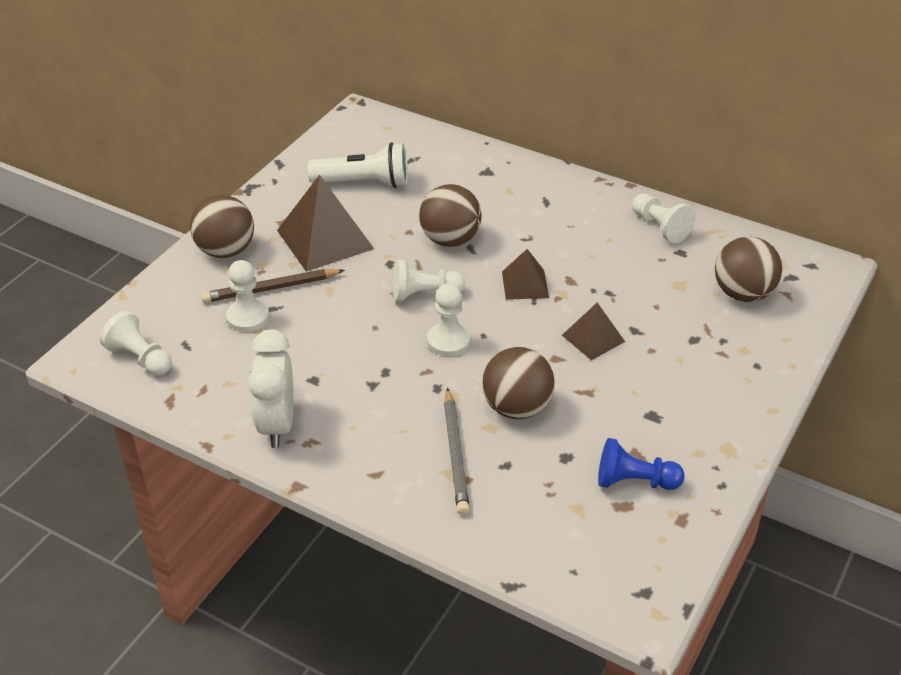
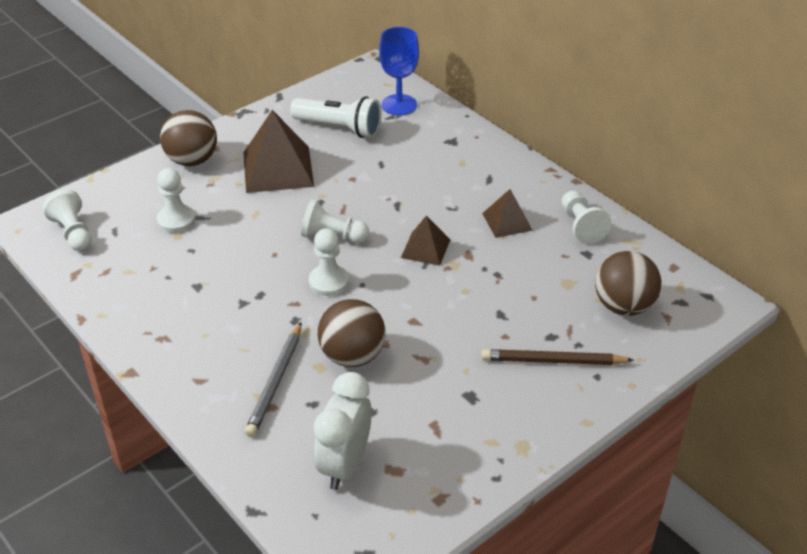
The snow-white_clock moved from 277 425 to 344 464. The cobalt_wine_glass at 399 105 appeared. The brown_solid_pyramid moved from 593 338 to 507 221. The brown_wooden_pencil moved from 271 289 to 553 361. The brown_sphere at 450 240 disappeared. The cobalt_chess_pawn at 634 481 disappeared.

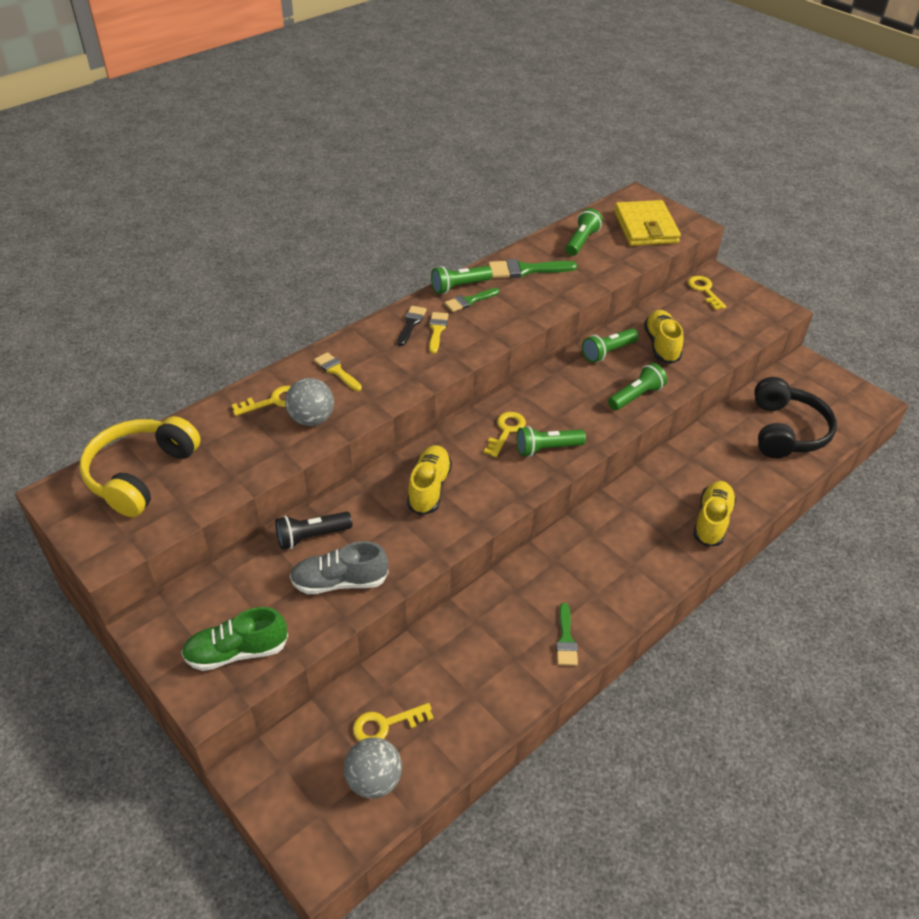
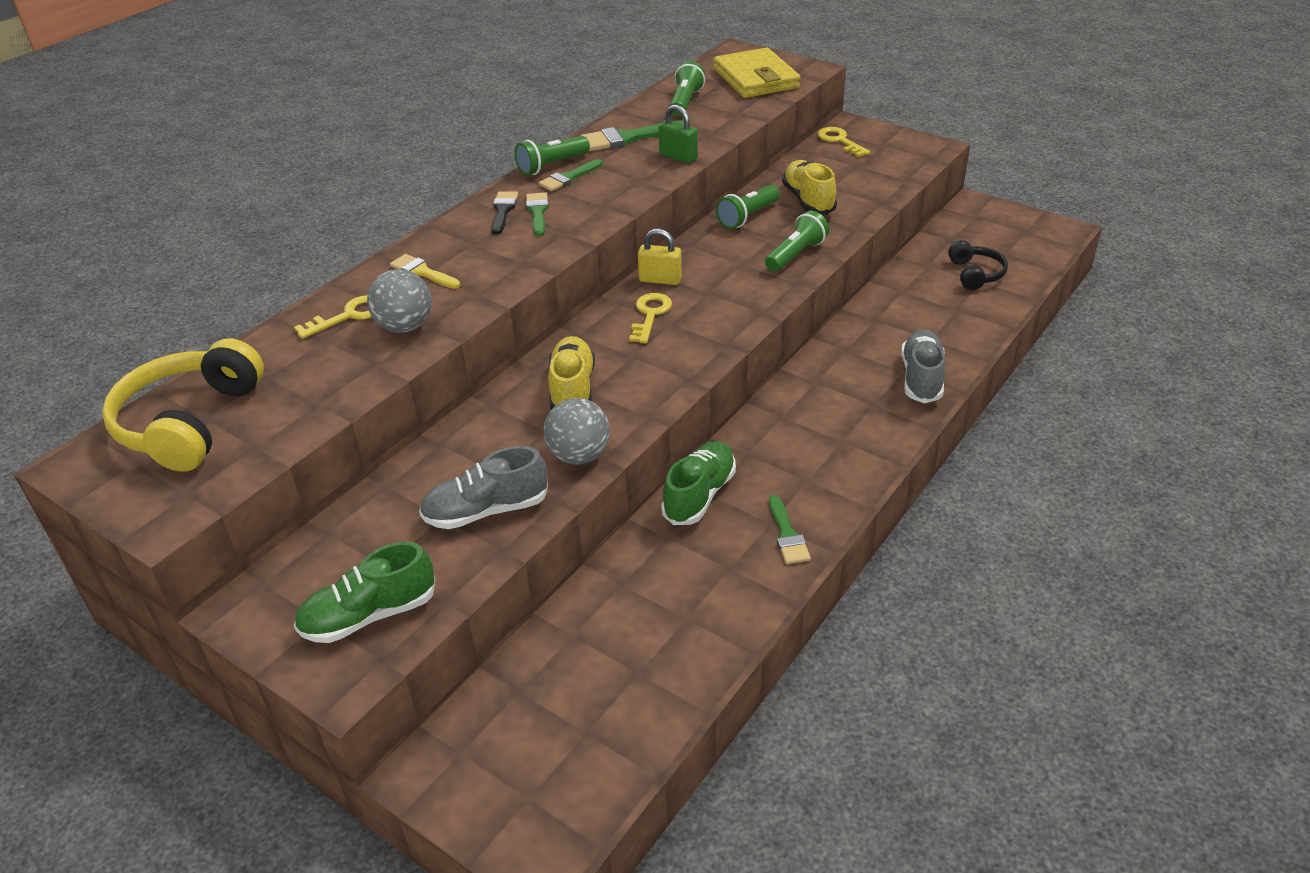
The bright_yellow_paintbrush at 437 330 became the leaf-green_paintbrush at 538 212. The ash-grey_sphere moved from 374 780 to 579 455. The bright_yellow_lock at 660 280 appeared. The leaf-green_lock at 678 157 appeared. The leaf-green_shoe at 699 495 appeared. The bright_yellow_shoe at 712 521 became the ash-grey_shoe at 921 378. The jet-black_over-ear_headphones at 786 431 changed to 0.56 times the size. The jet-black_torch at 311 536 disappeared. The bright_yellow_latchkey at 385 725 disappeared. The leaf-green_torch at 547 449 disappeared.

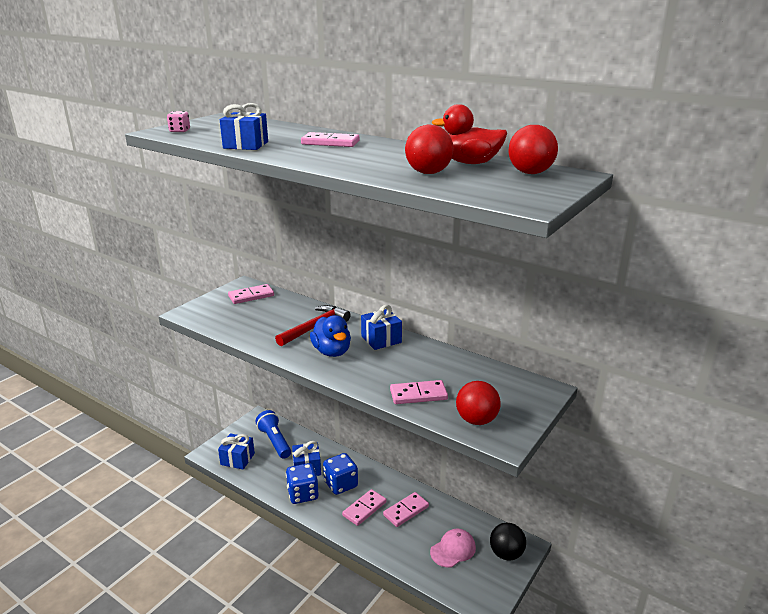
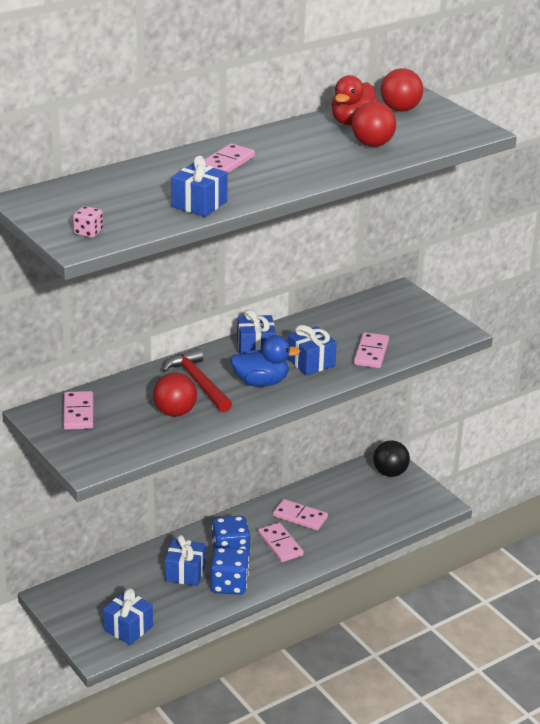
The crimson_sphere moved from 476 420 to 175 412. The rose-pink_domino_piece at 406 511 turned 45 degrees counterclockwise. The cobalt_wrapped_gift at 311 362 appeared. The cobalt_torch at 274 441 disappeared. The rose-pink_peaked_cap at 453 550 disappeared.

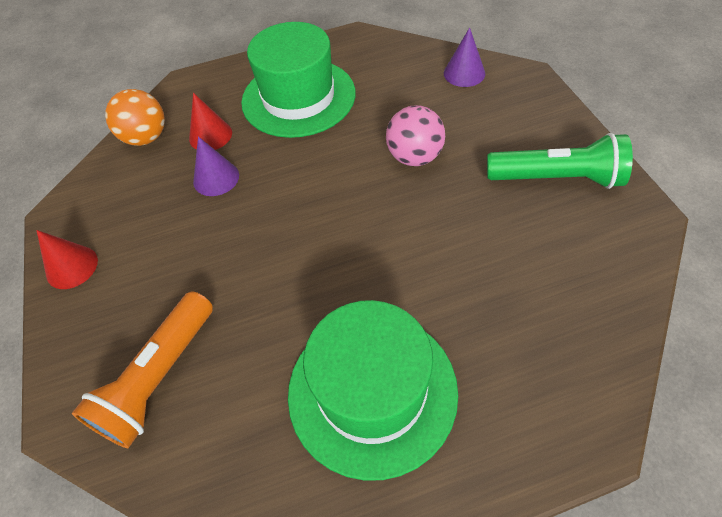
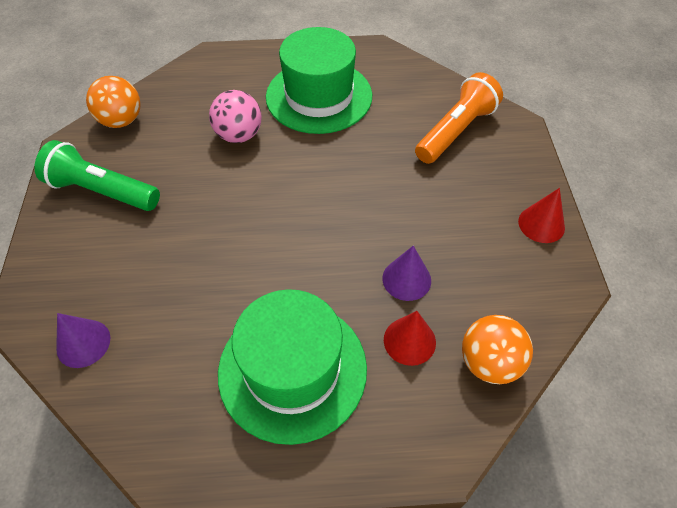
The bright_orange_sphere at 121 121 appeared. The rose-pink_sphere moved from 414 157 to 239 135.

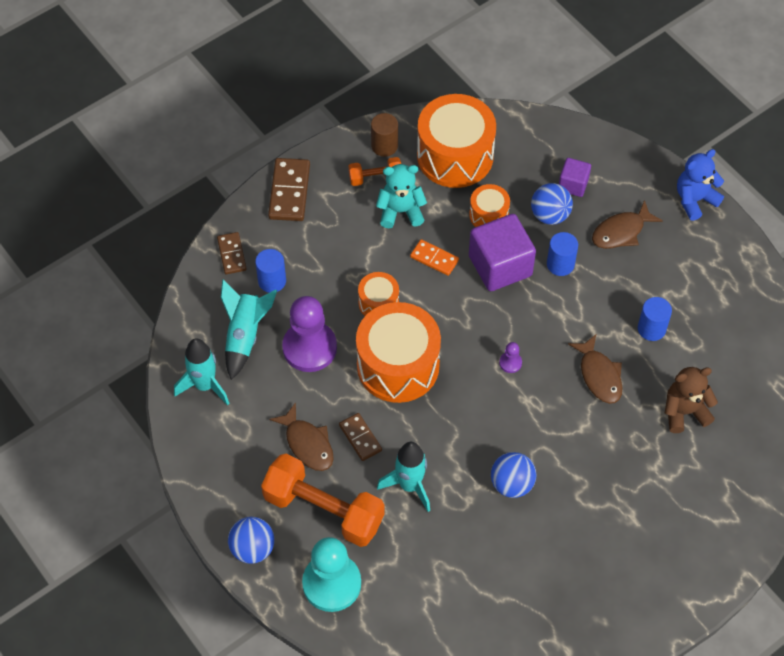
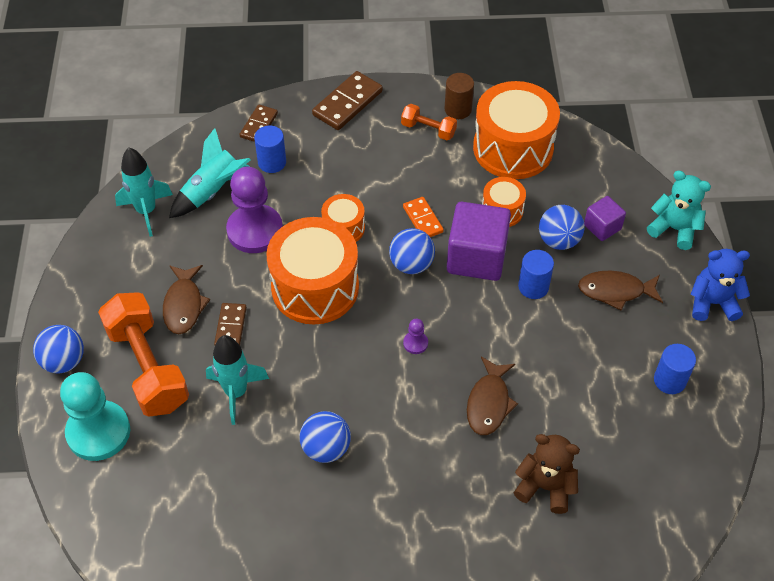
The cobalt_sphere at 411 264 appeared. The teal_teddy moved from 400 211 to 674 229. The cobalt_cylinder moved from 651 329 to 669 380.

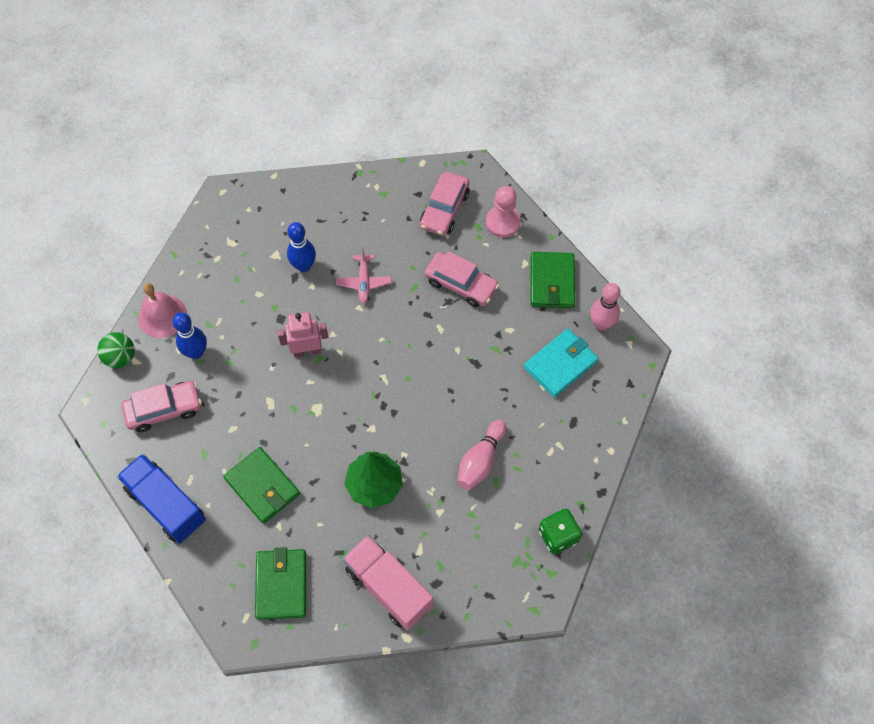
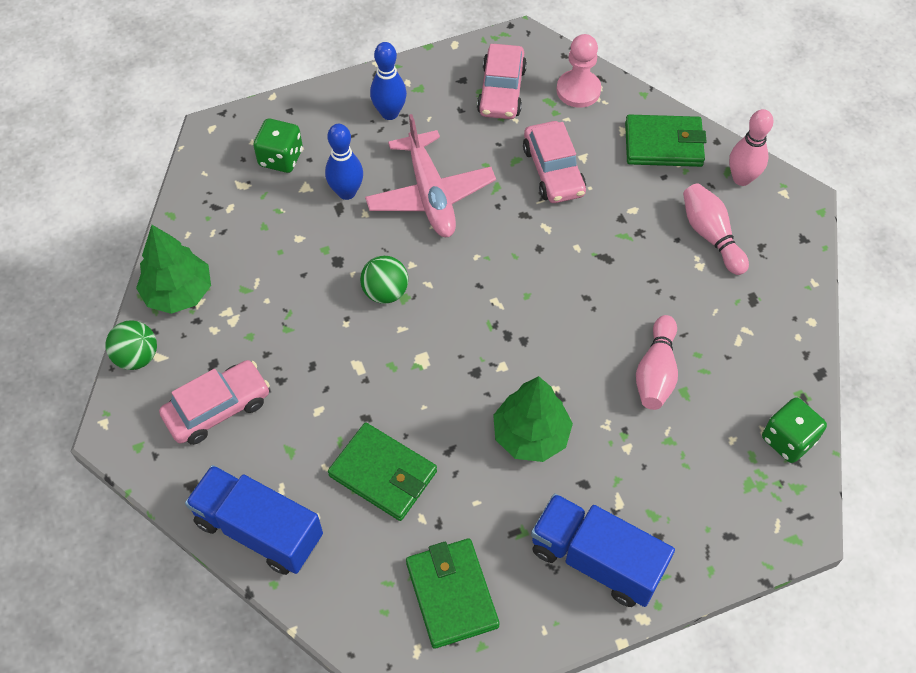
The rose-pink_bell at 162 316 was replaced by the leaf-green_toy_tree at 178 293. The leaf-green_dice at 281 158 appeared. The rose-pink_robot_figure at 307 351 was replaced by the leaf-green_sphere at 385 292. The rose-pink_plane at 364 282 changed to 1.78 times the size. The cobalt_skittle moved from 196 352 to 389 113. The rose-pink_toy_car at 461 284 turned 60 degrees clockwise. The rose-pink_toy_truck at 388 587 became the cobalt_toy_truck at 596 560. The leaf-green_billfold at 552 282 turned 75 degrees counterclockwise. The teal_billfold at 560 364 was replaced by the rose-pink_skittle at 711 236.

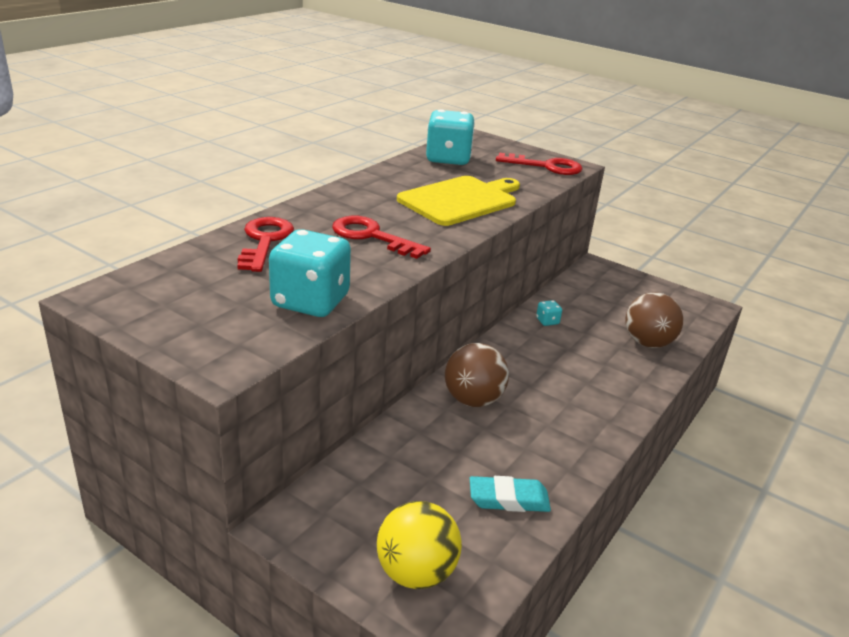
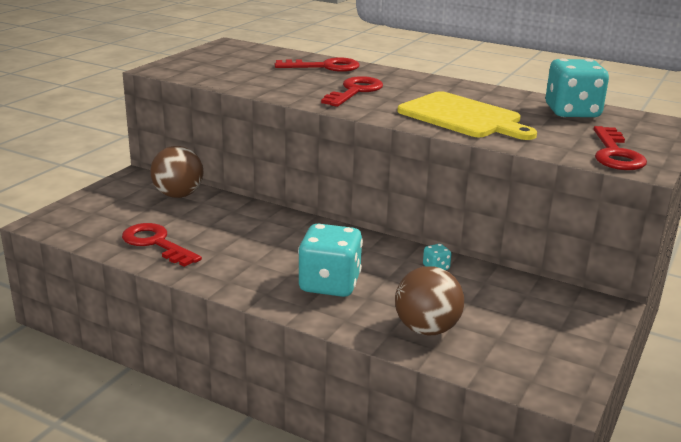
The teal_pencil_eraser at 508 499 was replaced by the crimson_latchkey at 156 243. The brown_sphere moved from 473 400 to 178 195. The teal_dice moved from 310 301 to 329 284. The bright_yellow_sphere at 416 573 disappeared.

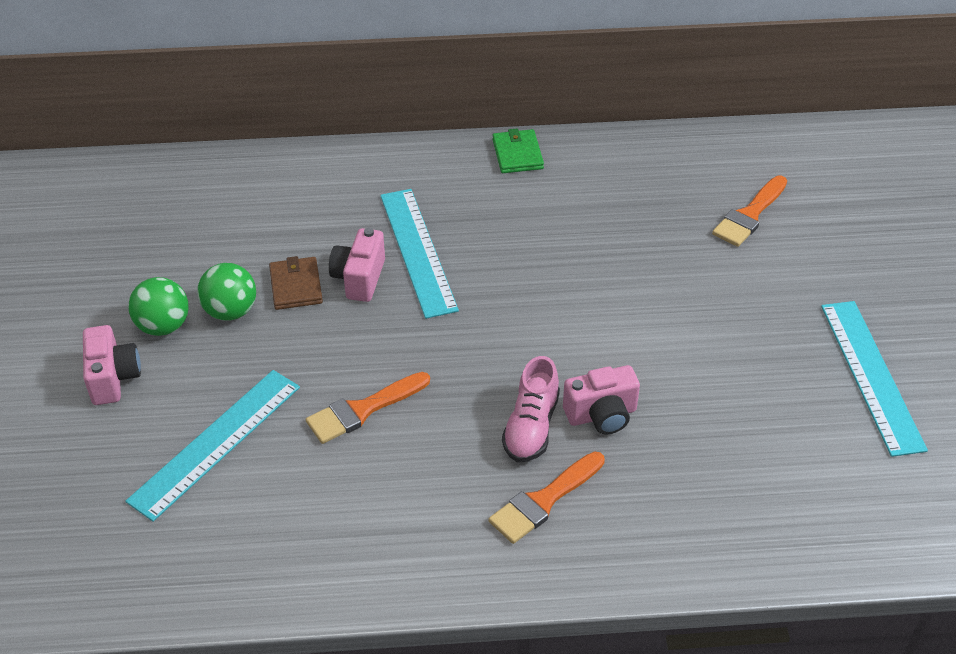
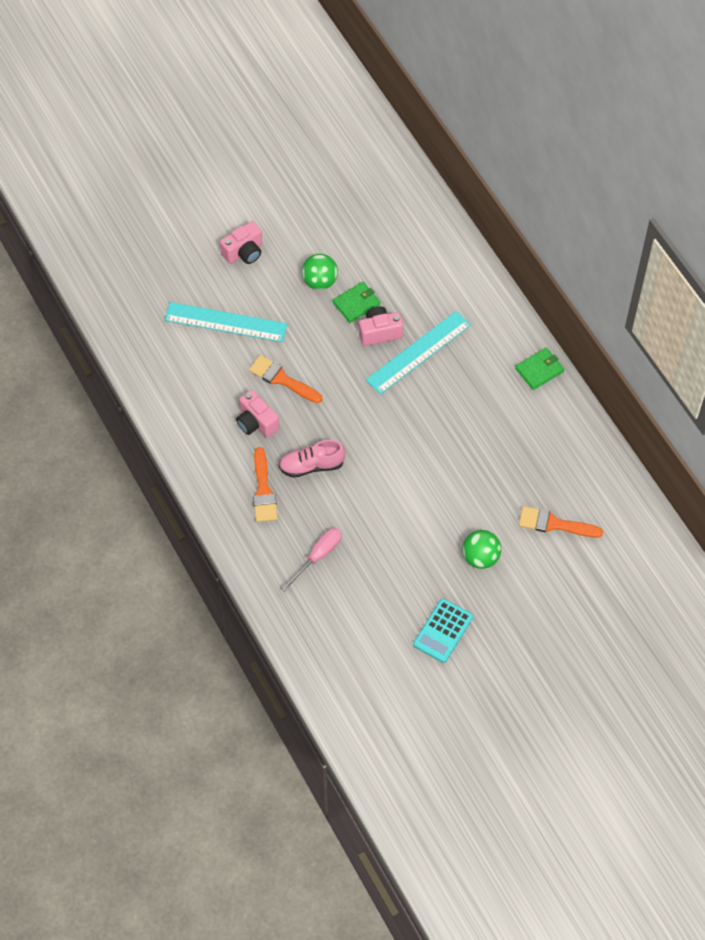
The rose-pink_photo_camera moved from 601 415 to 256 422. The bright_orange_paintbrush at 543 501 turned 120 degrees counterclockwise. The rose-pink_hand_screwdriver at 318 556 appeared. The brown_billfold at 296 286 became the leaf-green_billfold at 356 303. The teal_straightedge at 871 375 was replaced by the teal_pocket_calculator at 443 631. The leaf-green_sphere moved from 163 326 to 480 557.

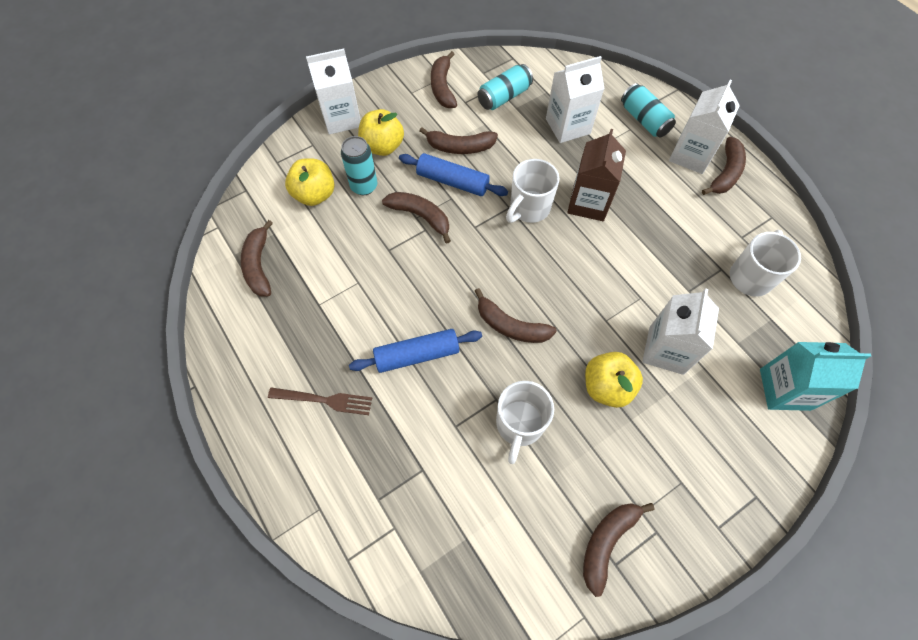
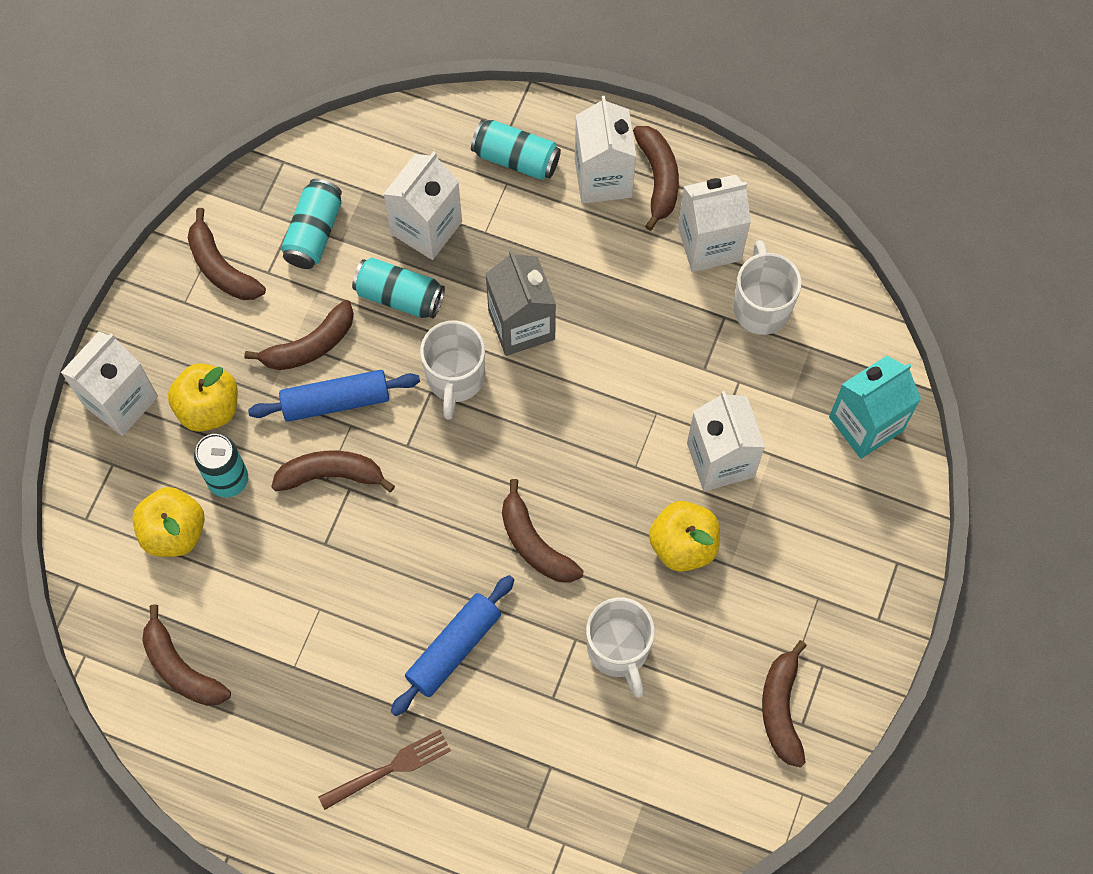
The teal_soda_can at 399 296 appeared. The brown_milk_carton at 588 203 became the ash-grey_milk_carton at 521 325. The brown_banana at 511 326 turned 60 degrees clockwise. The snow-white_milk_carton at 709 243 appeared.

